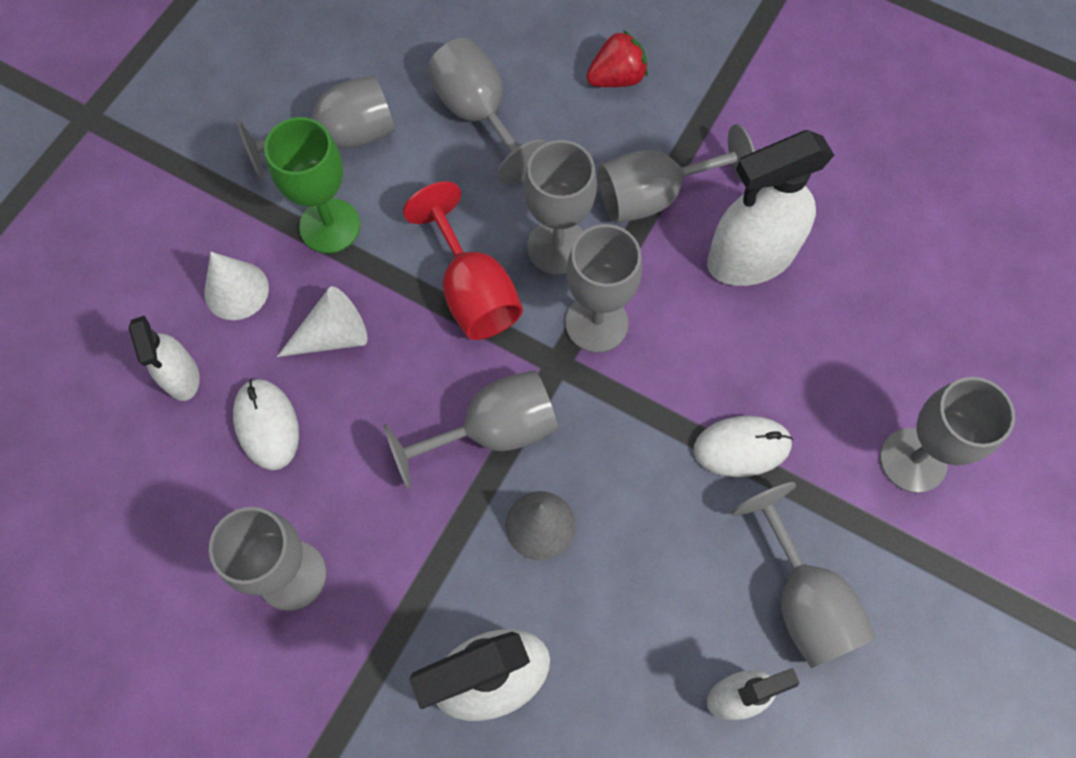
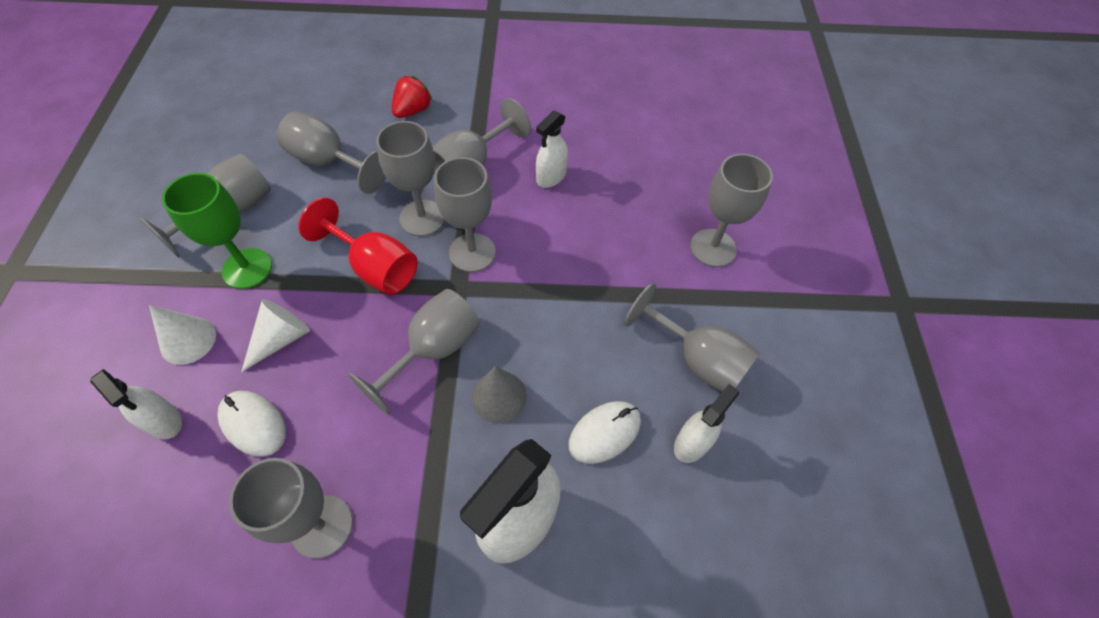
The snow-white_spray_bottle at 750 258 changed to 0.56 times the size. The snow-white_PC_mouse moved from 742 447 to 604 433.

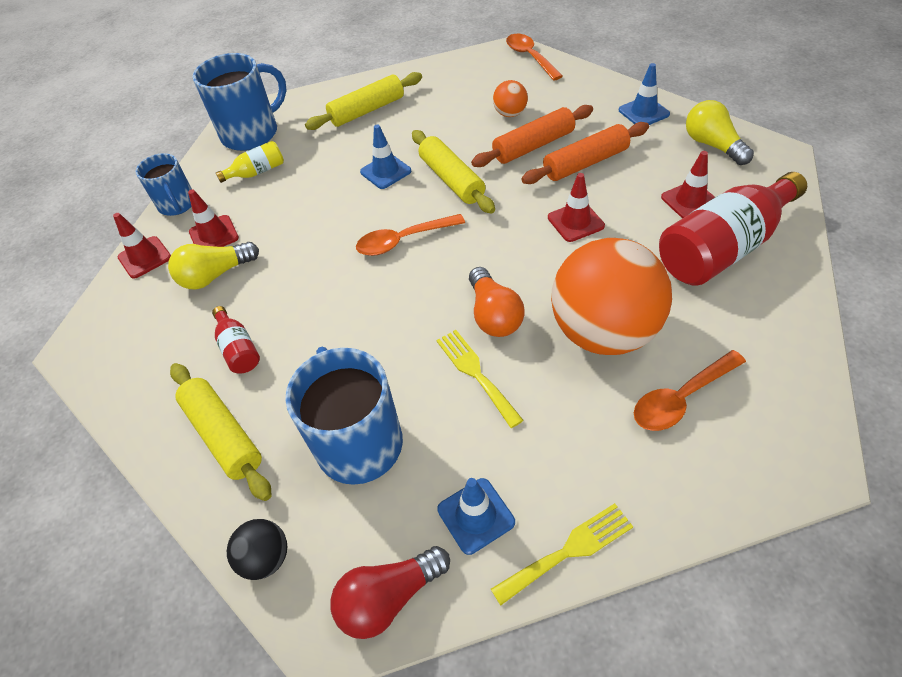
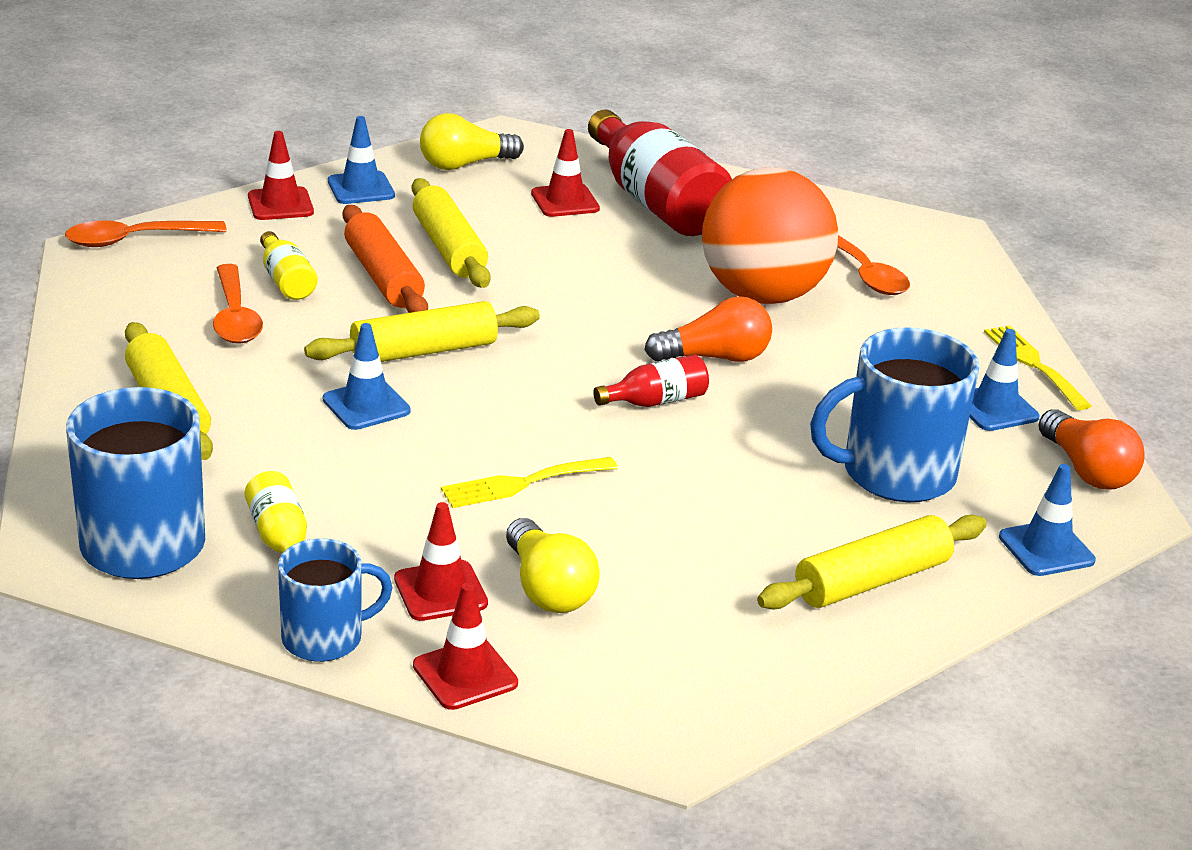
The bright_orange_spoon moved from 403 240 to 235 317. The crimson_safety_cone moved from 575 222 to 280 204. The bright_orange_sphere at 510 114 was replaced by the bright_yellow_drink_bottle at 286 281. The bright_orange_dough_roller at 585 163 became the bright_yellow_dough_roller at 449 248. The bright_yellow_table_fork moved from 475 373 to 522 483. The crimson_drink_bottle moved from 238 349 to 656 401. The jet-black_sphere at 266 558 was replaced by the cobalt_safety_cone at 1046 549. The crimson_bulb at 389 598 became the bright_orange_bulb at 1087 470.

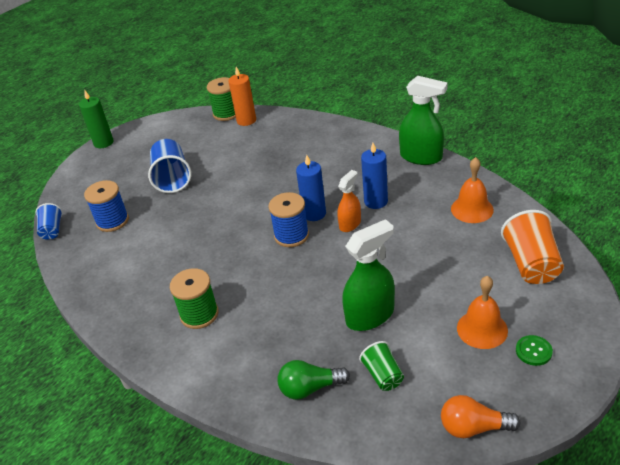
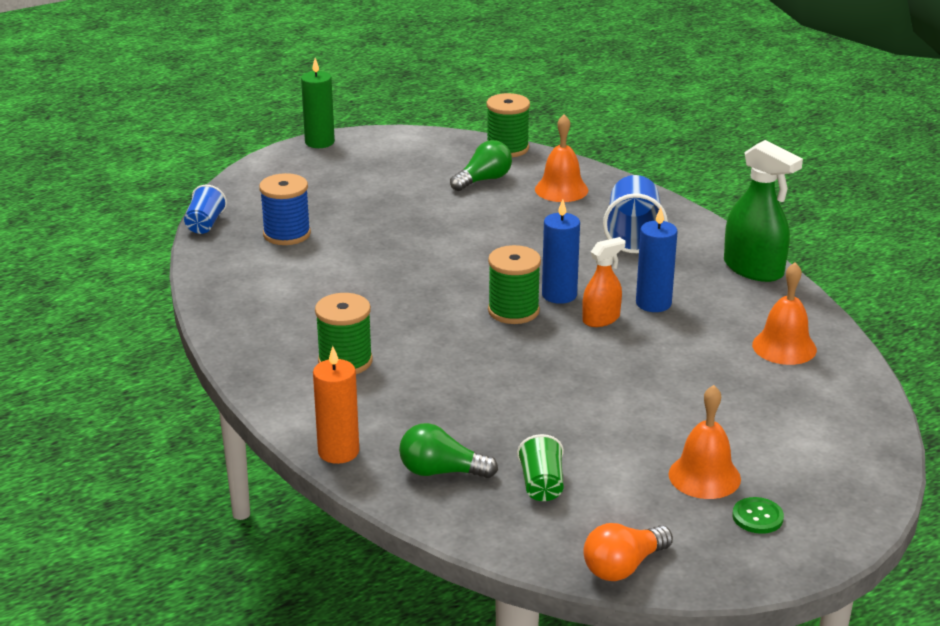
The bright_orange_candle moved from 246 120 to 338 452. The leaf-green_bulb at 483 180 appeared. The cobalt_spool at 291 235 became the leaf-green_spool at 513 311. The bright_orange_bell at 561 189 appeared. The bright_orange_bulb at 473 427 turned 60 degrees counterclockwise. The cobalt_beaker moved from 172 178 to 633 235. The leaf-green_spray_bottle at 370 315 disappeared. The bright_orange_beaker at 531 264 disappeared.

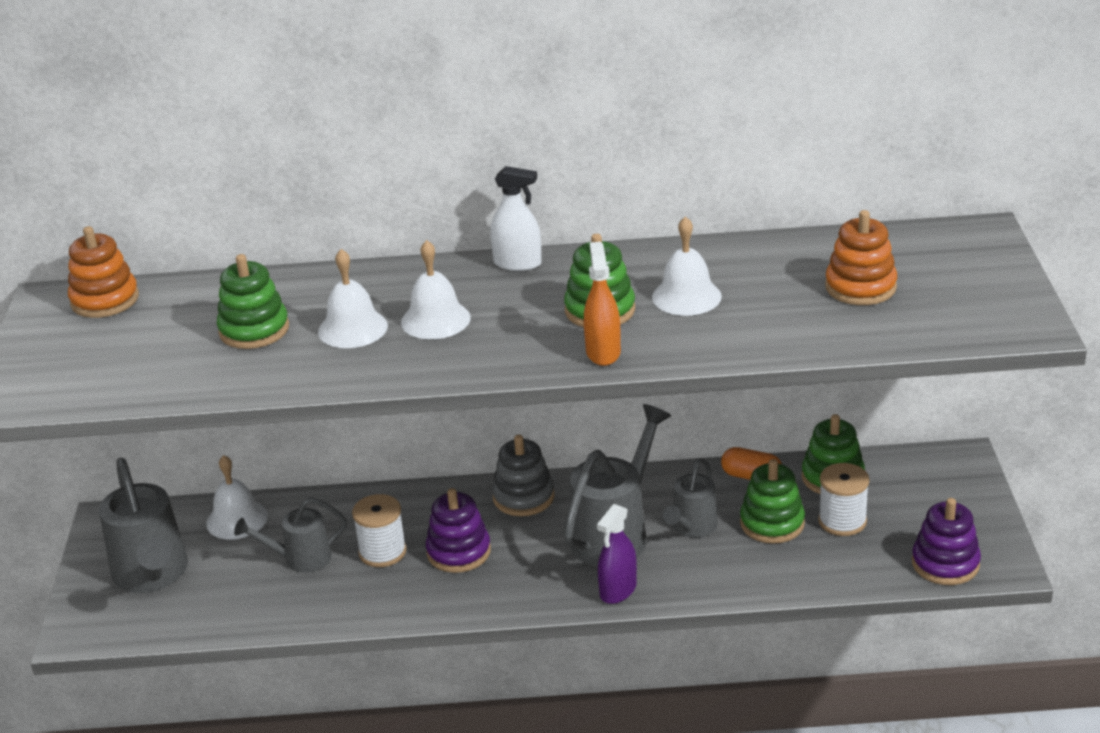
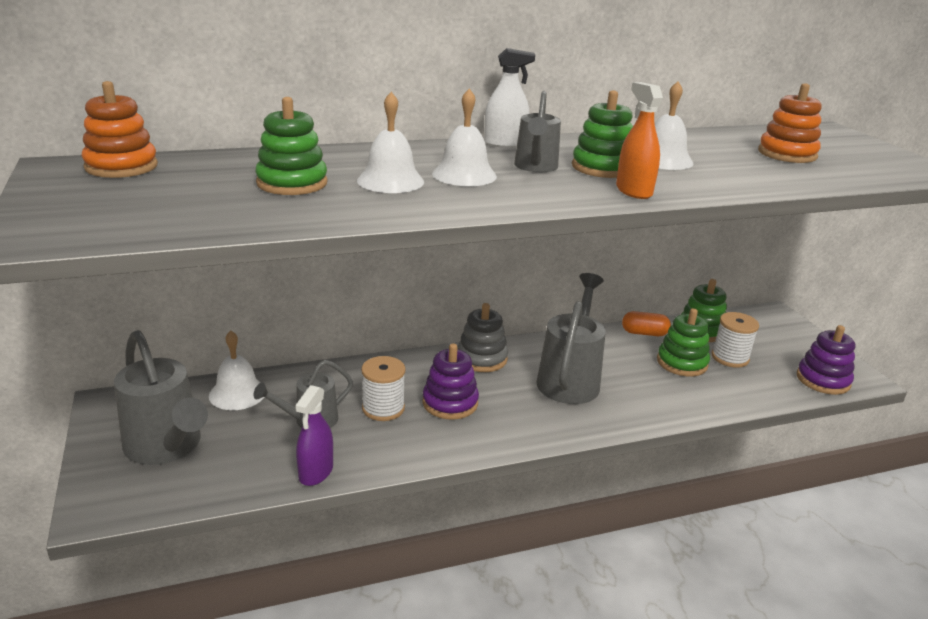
The purple_spray_bottle moved from 618 590 to 316 472. The ash-grey_watering_pot moved from 692 528 to 535 167.

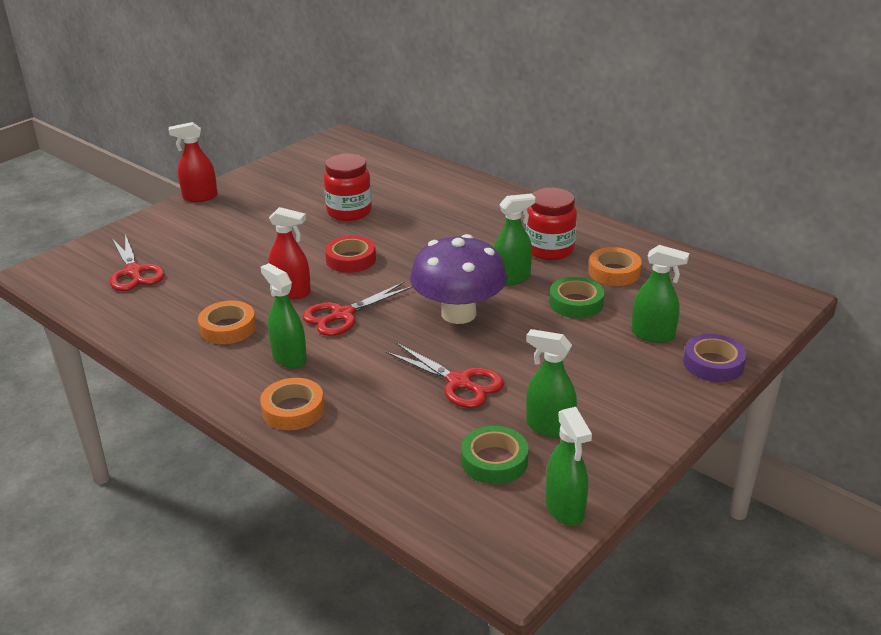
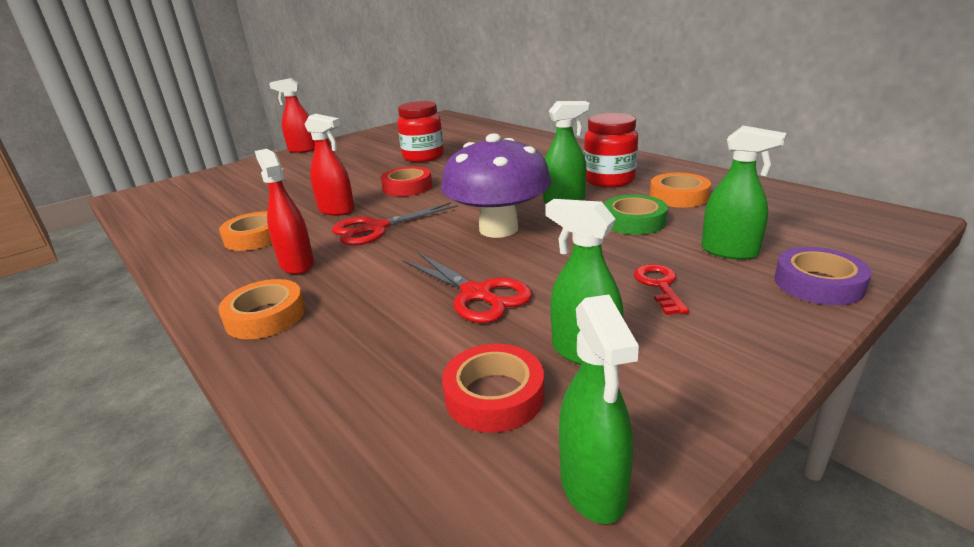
The leaf-green_spray_bottle at 289 358 became the crimson_spray_bottle at 297 264. The leaf-green_sticky_tape at 494 461 became the crimson_sticky_tape at 494 395. The crimson_latchkey at 659 286 appeared. The crimson_pair_of_scissors at 134 272 disappeared.

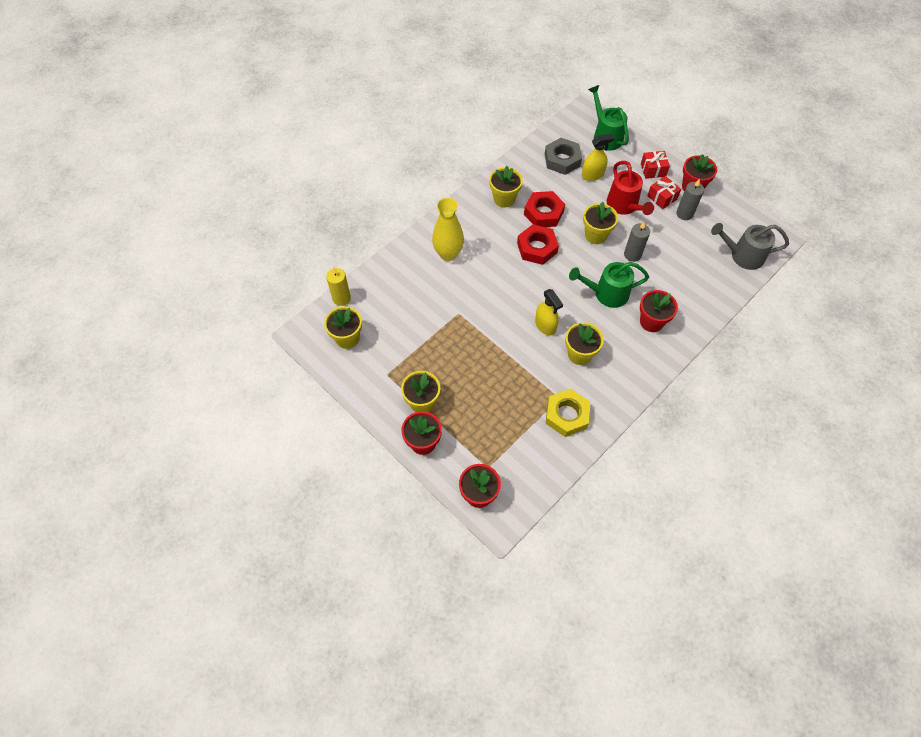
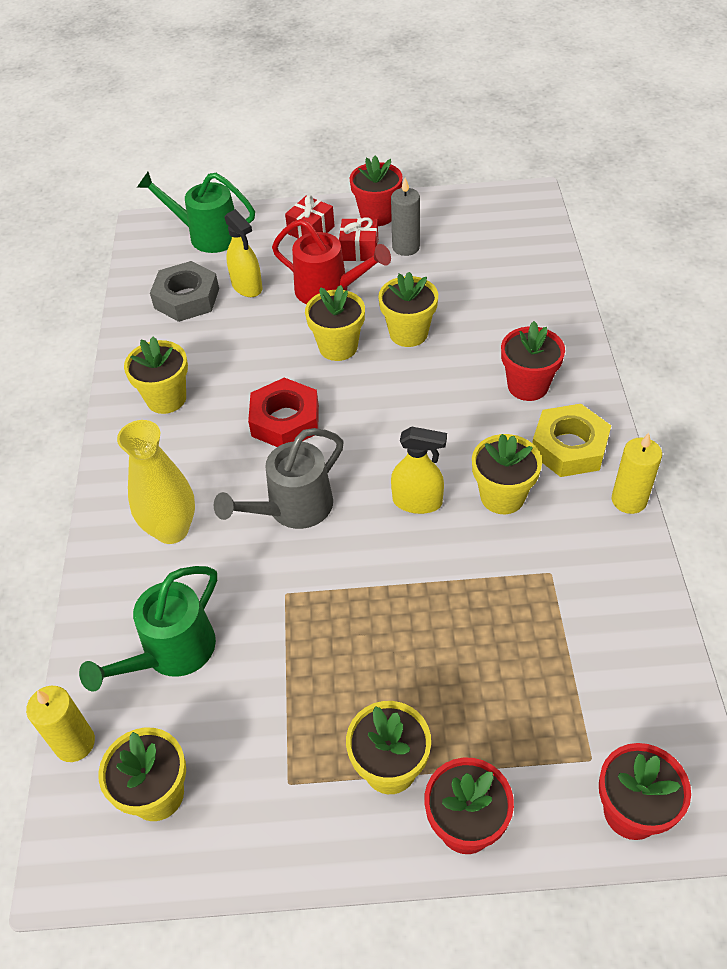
The leaf-green_watering_pot moved from 606 294 to 171 654. The ash-grey_watering_pot moved from 742 255 to 292 509. The bright_yellow_spray_bottle at 592 175 turned 120 degrees clockwise. The ash-grey_candle at 632 254 was replaced by the bright_yellow_flower_pot at 408 333. The bright_yellow_hex_nut moved from 567 415 to 569 447. The bright_yellow_candle at 629 500 appeared. The crimson_hex_nut at 543 213 disappeared.

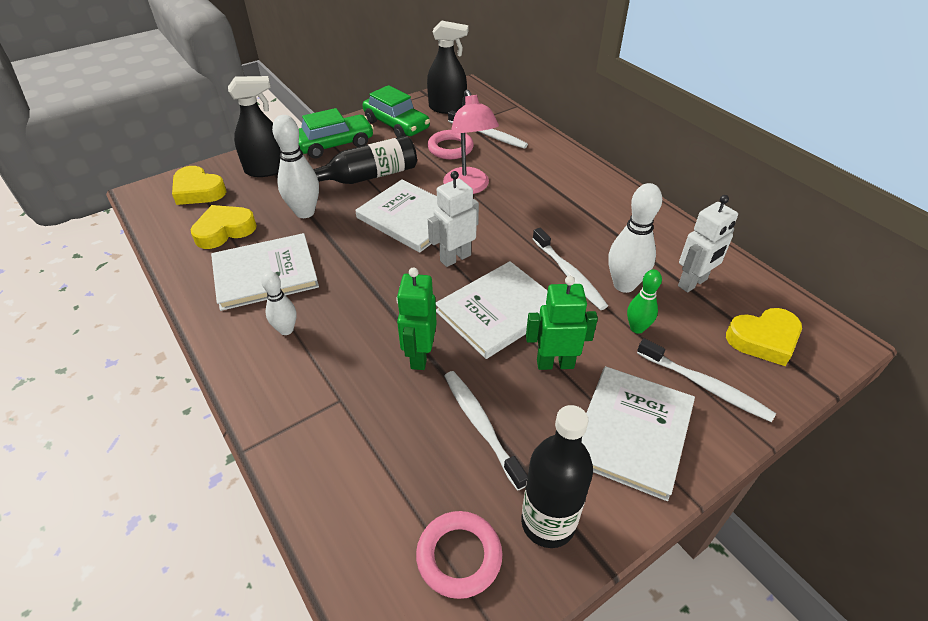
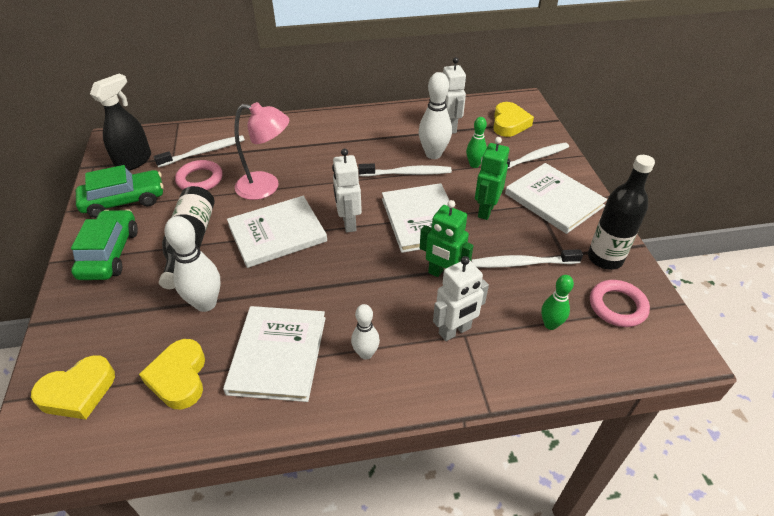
The snow-white_robot_figure at 455 331 appeared. The leaf-green_skittle at 550 324 appeared. The jet-black_spray_bottle at 266 169 disappeared.

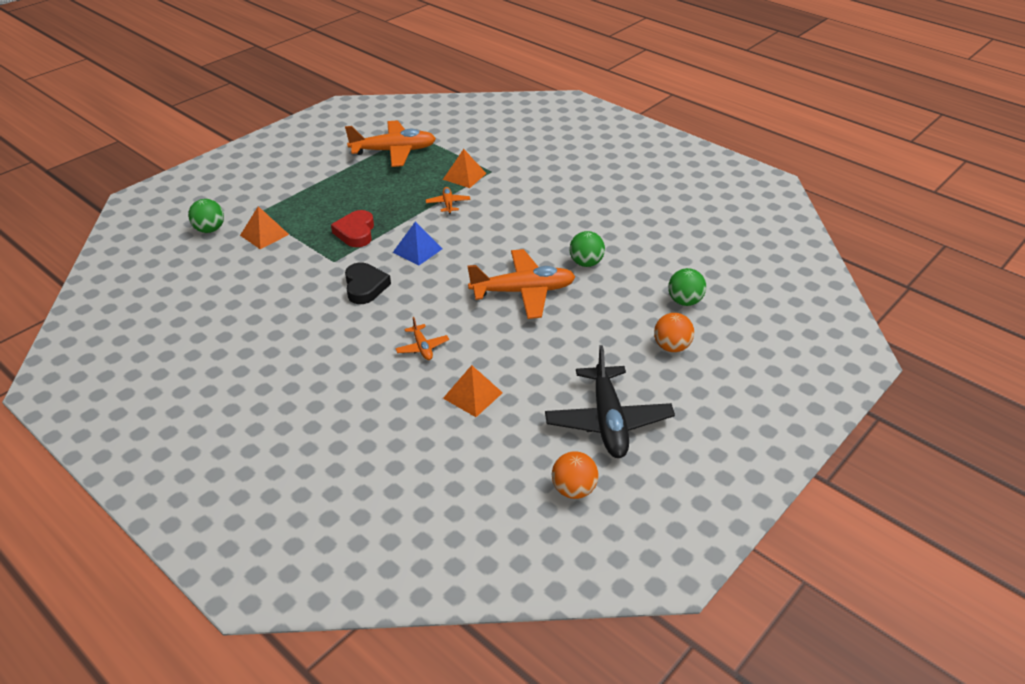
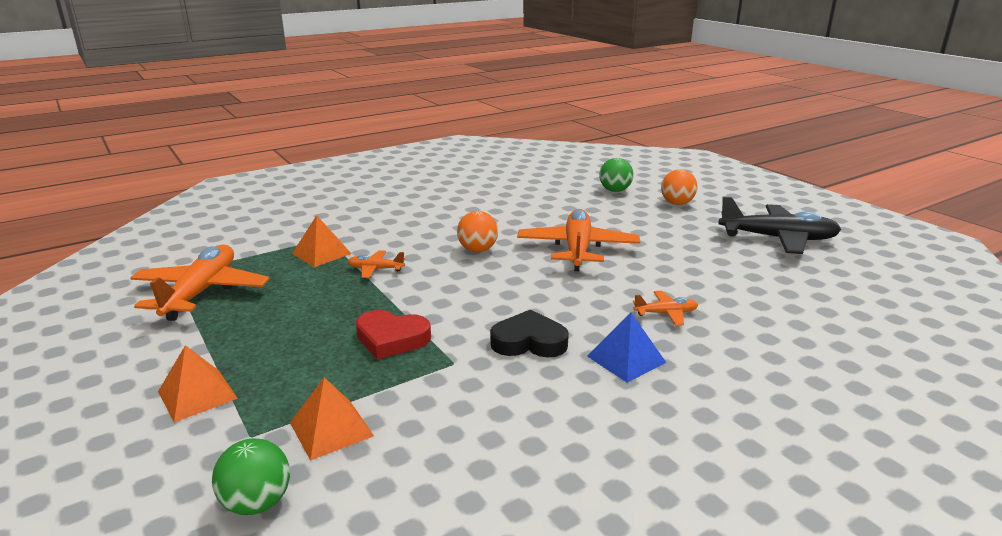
The bright_orange_solid_pyramid moved from 473 395 to 197 395. The bright_orange_sphere moved from 573 489 to 477 250. The cobalt_solid_pyramid moved from 417 250 to 626 359. The leaf-green_sphere at 586 263 disappeared.

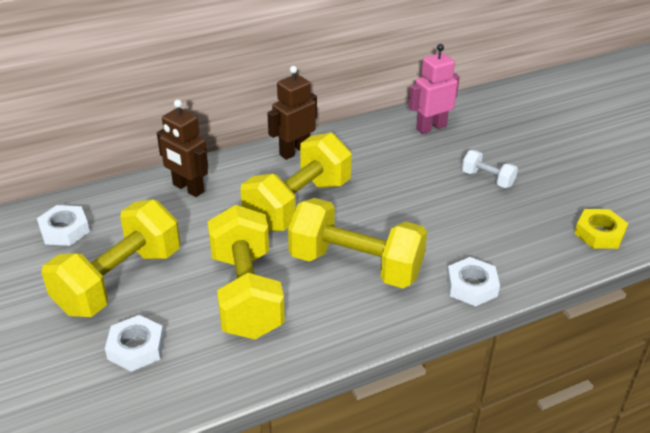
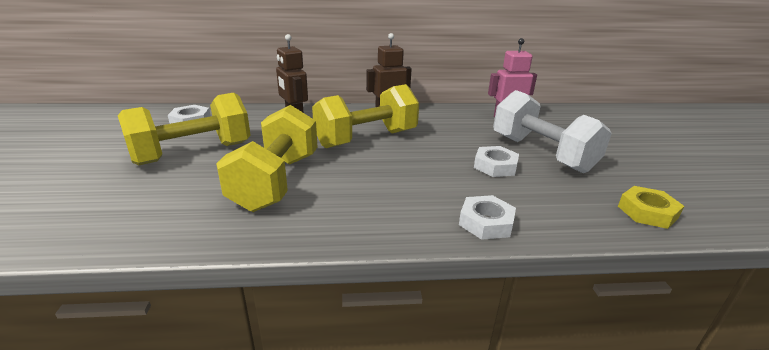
The snow-white_hex_nut moved from 136 347 to 495 166. The snow-white_hand_weight at 487 179 changed to 2.19 times the size. The bright_yellow_hand_weight at 356 265 disappeared.

